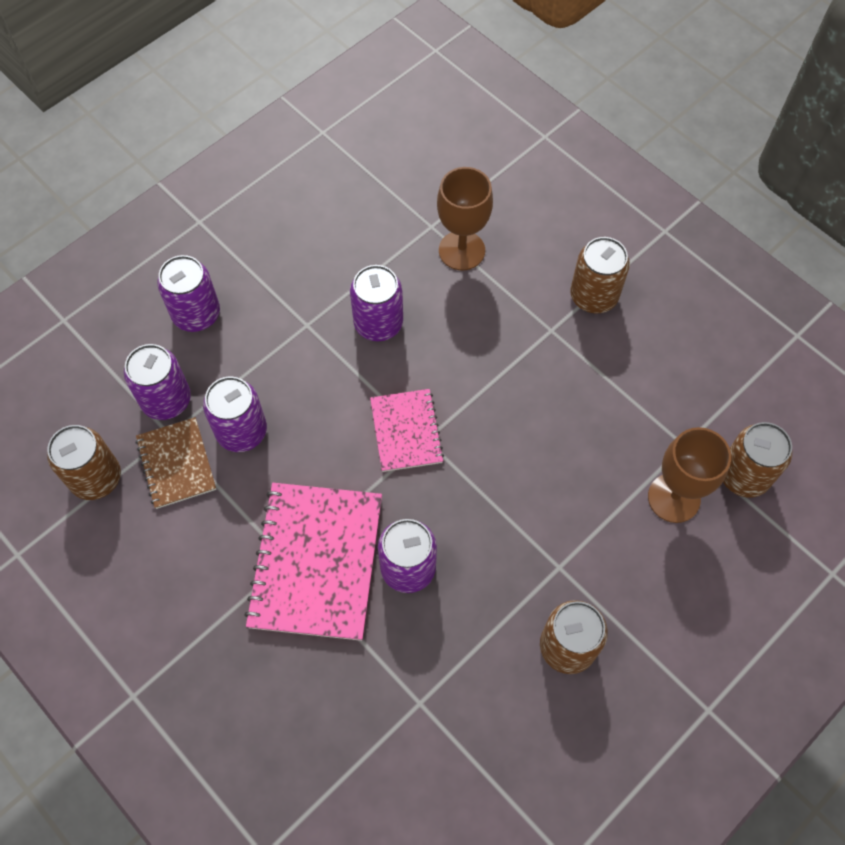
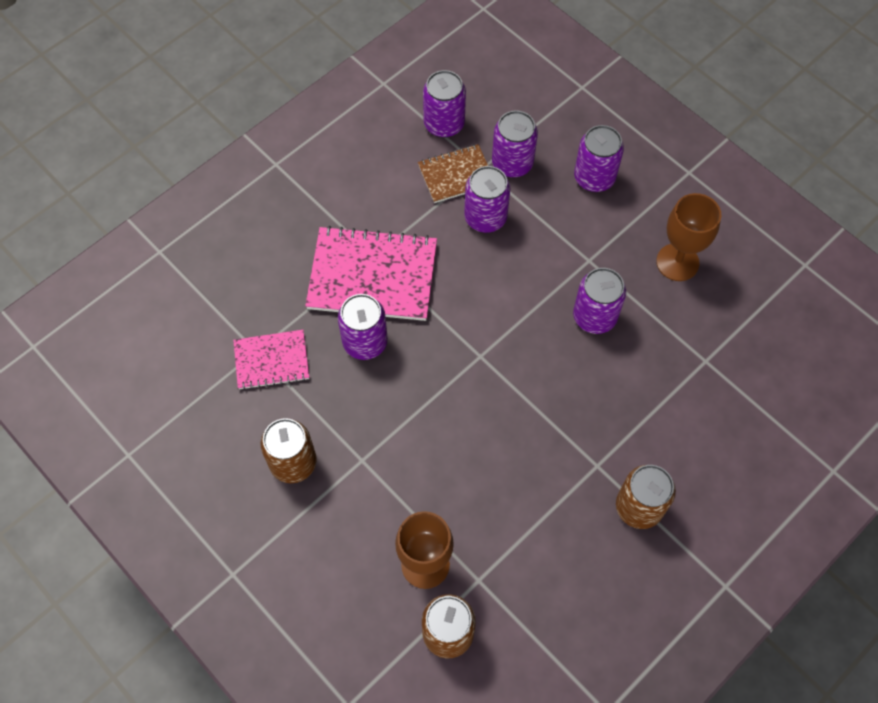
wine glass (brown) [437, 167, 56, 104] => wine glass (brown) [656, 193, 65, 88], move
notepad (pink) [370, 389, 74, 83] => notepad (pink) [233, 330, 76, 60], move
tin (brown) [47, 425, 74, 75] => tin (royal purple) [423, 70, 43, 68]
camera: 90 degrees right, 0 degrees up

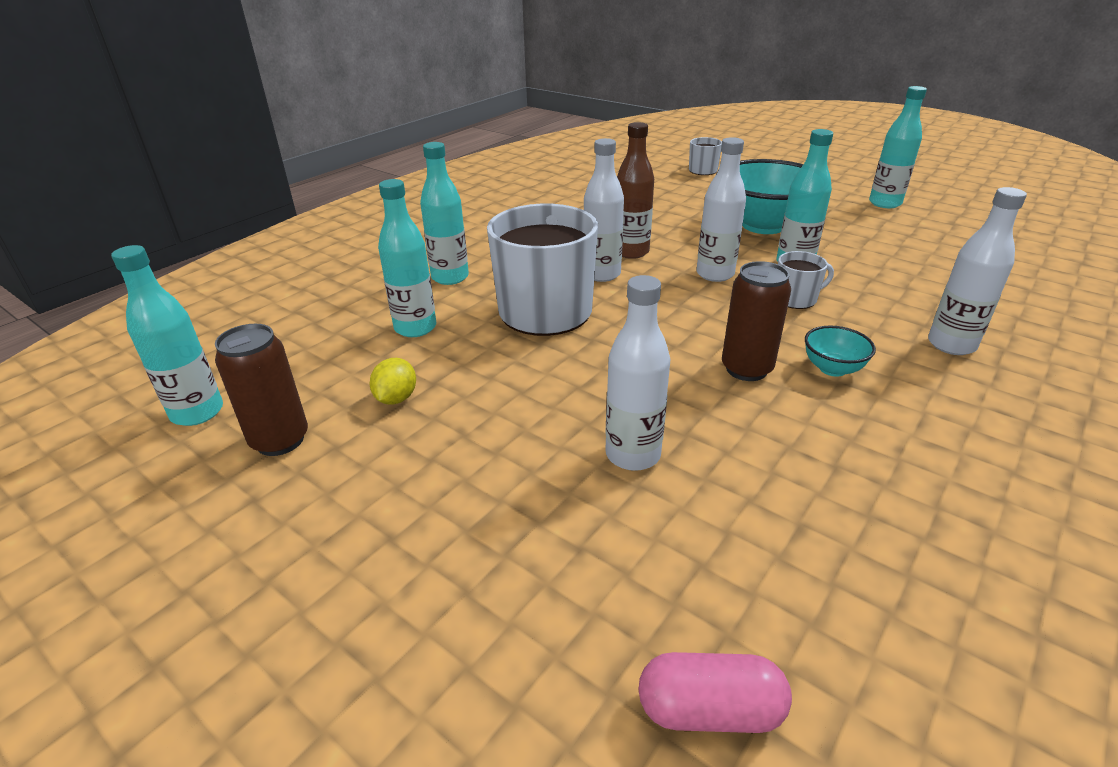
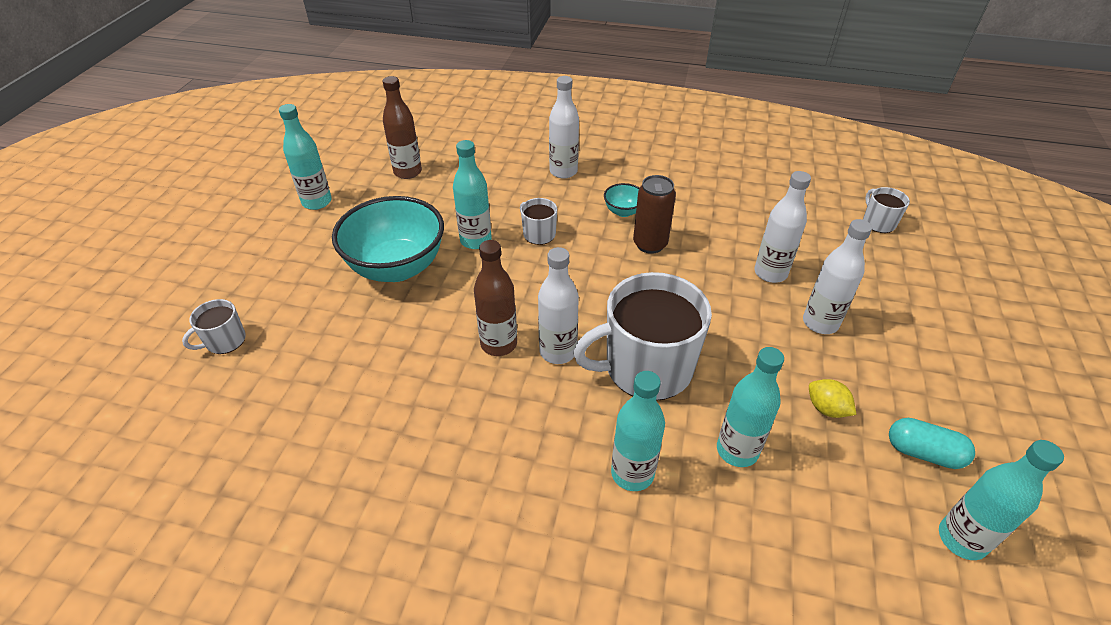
flask (pure white) [696, 137, 50, 145] => flask (pure white) [803, 219, 69, 115], move
tin (brown) [215, 324, 93, 132] => capsule (turquoise) [889, 418, 86, 51]
citrus fruit (golden) [370, 358, 46, 47] => citrus fruit (golden) [809, 379, 48, 39], 60 degrees clockwise
capsule (pink) [638, 652, 154, 81] => tea mug (pure white) [863, 187, 47, 46]
nothing => flask (brown) [383, 76, 39, 103]
camera: 115 degrees left, 10 degrees up

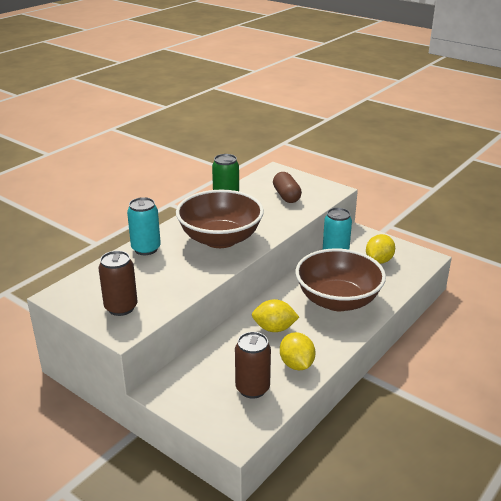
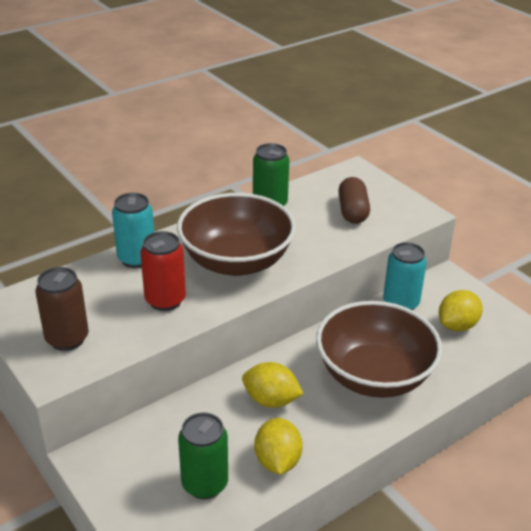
tin (brown) [235, 332, 36, 67] => tin (emerald) [178, 412, 50, 87]
nothing => tin (red) [140, 231, 46, 80]
camera: 15 degrees right, 5 degrees up

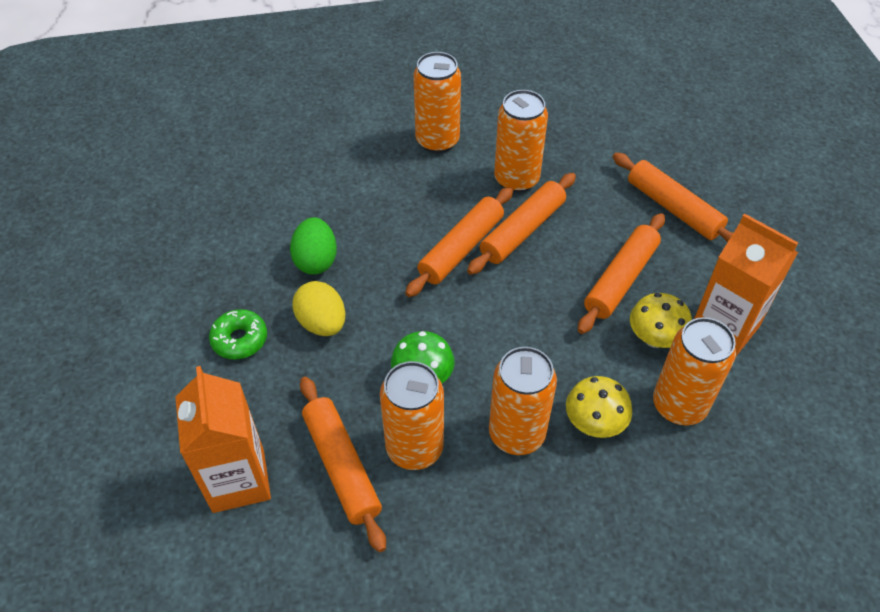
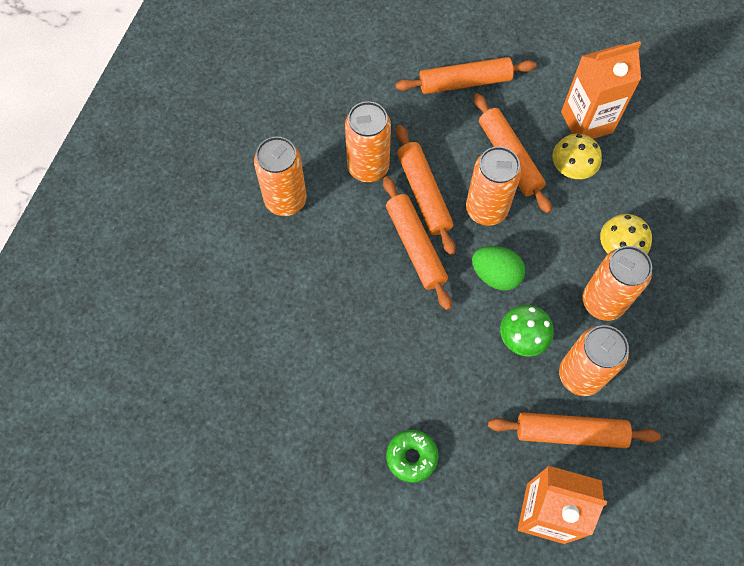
egg (emerald) [290, 217, 47, 58] => egg (emerald) [472, 246, 53, 44], move
egg (golden) [292, 281, 53, 55] => nothing
tin (orange-coloured) [653, 317, 83, 108] => tin (orange-coloured) [466, 146, 56, 80], move
camera: 60 degrees left, 15 degrees up

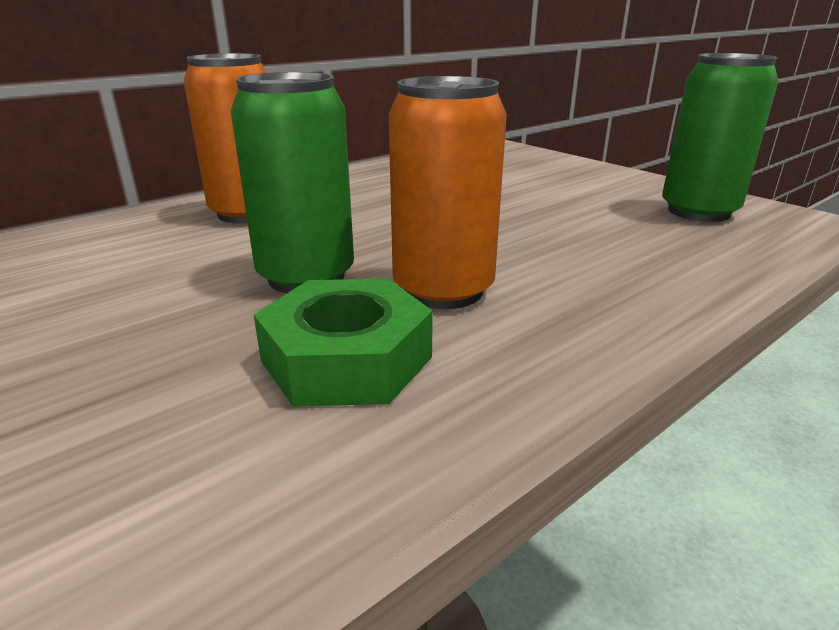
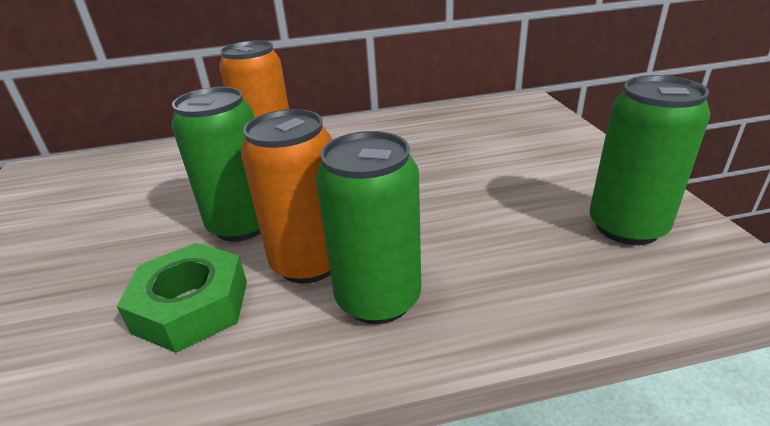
nothing => tin (emerald) [316, 131, 105, 193]
camera: 30 degrees right, 5 degrees up

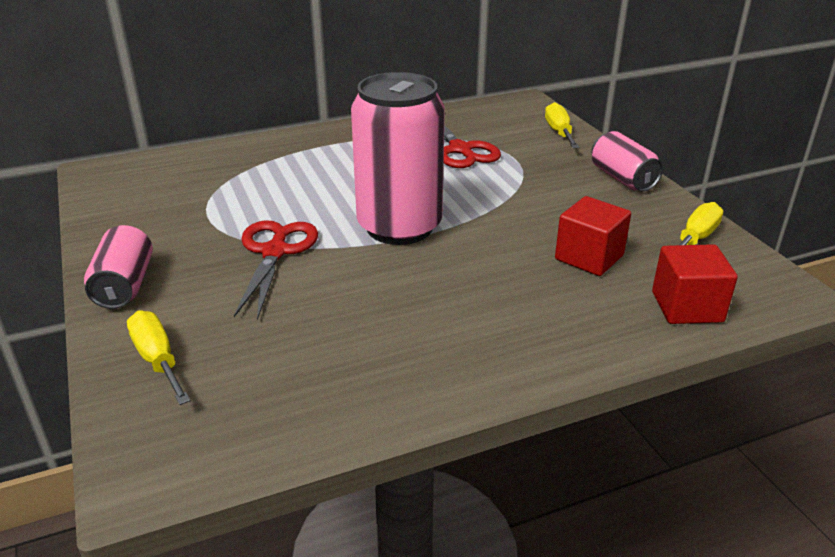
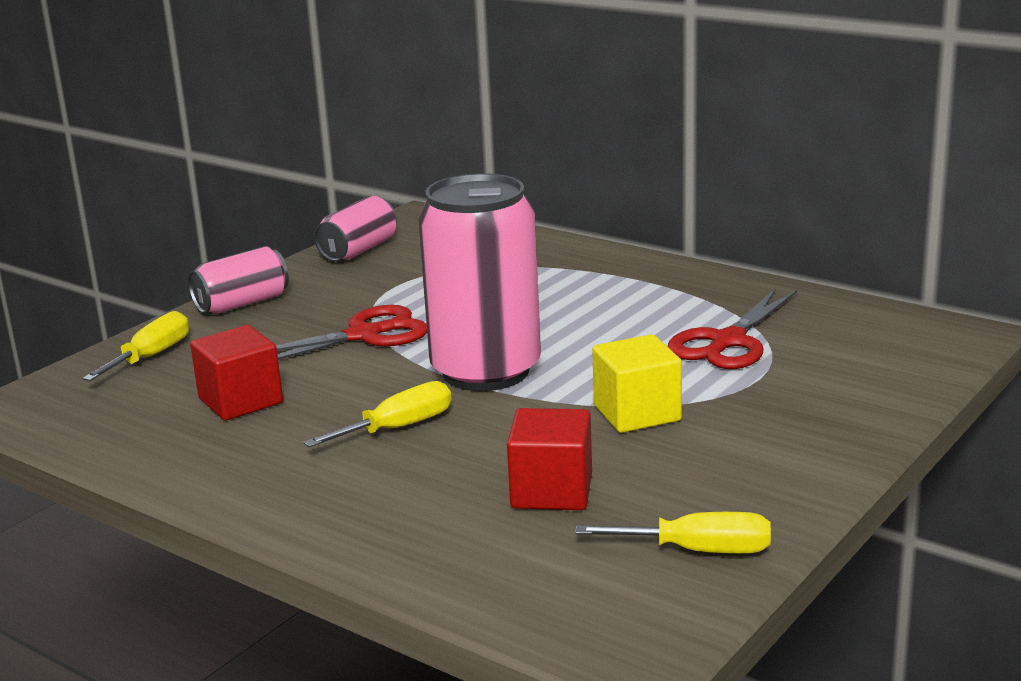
screwdriver (golden) [545, 102, 34, 46] => screwdriver (golden) [303, 381, 149, 66], move
tin (pink) [592, 131, 71, 60] => tin (pink) [314, 196, 83, 65], move
solid cube (red) [652, 244, 86, 80] => solid cube (red) [190, 325, 93, 96], move
nothing => solid cube (golden) [592, 334, 90, 99]
camera: 60 degrees right, 10 degrees down

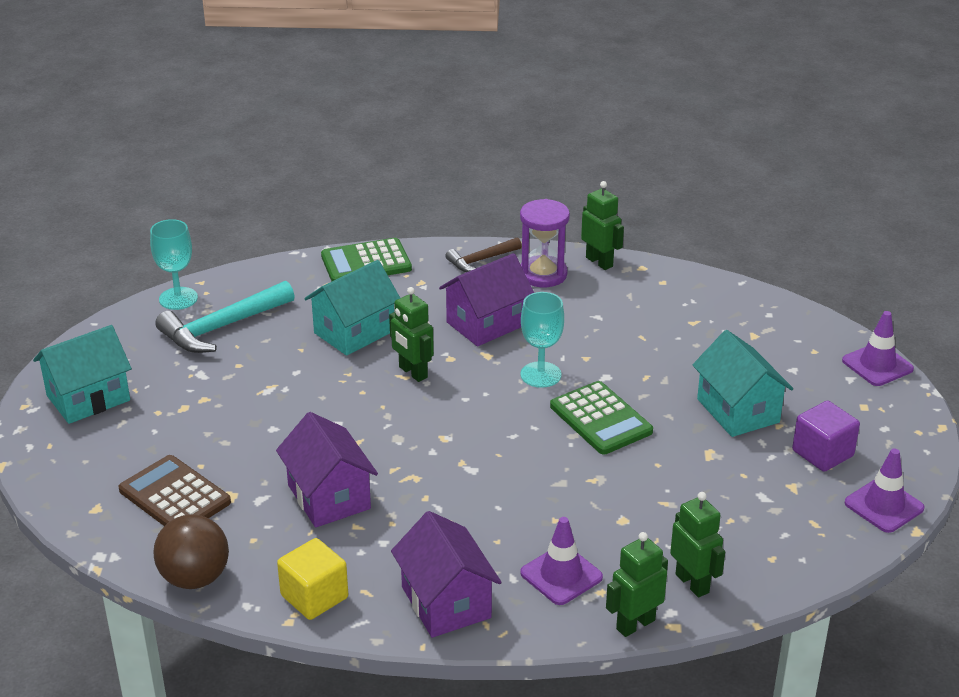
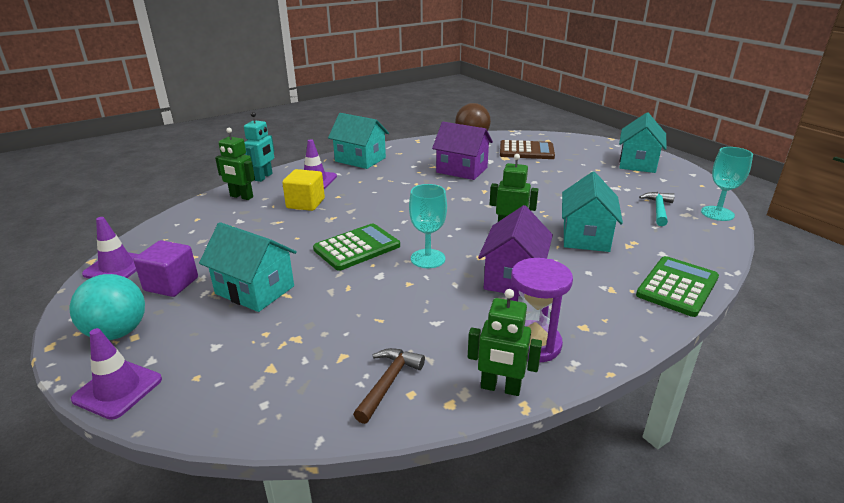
claw hammer (brown) [446, 237, 76, 35] => claw hammer (brown) [353, 348, 72, 76], move
claw hammer (turquoise) [155, 281, 140, 72] => claw hammer (turquoise) [639, 192, 36, 34], x0.59
pocket calculator (emerald) [550, 381, 103, 74] => pocket calculator (emerald) [313, 223, 87, 48], 120 degrees clockwise
toy house (royal purple) [391, 511, 111, 127] => toy house (turquoise) [328, 113, 61, 56]
robot (emerald) [606, 532, 62, 105] => robot (turquoise) [244, 112, 30, 70]
solid cube (golden) [277, 538, 71, 82] => solid cube (golden) [282, 169, 43, 42], move
nothing => ball (turquoise) [70, 274, 75, 66]
camera: 145 degrees right, 5 degrees down

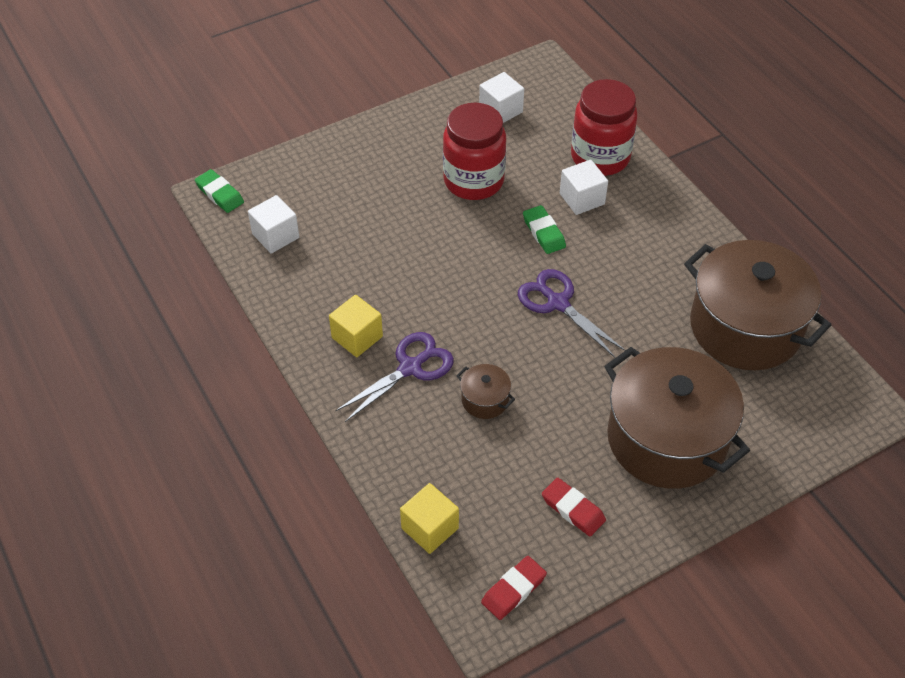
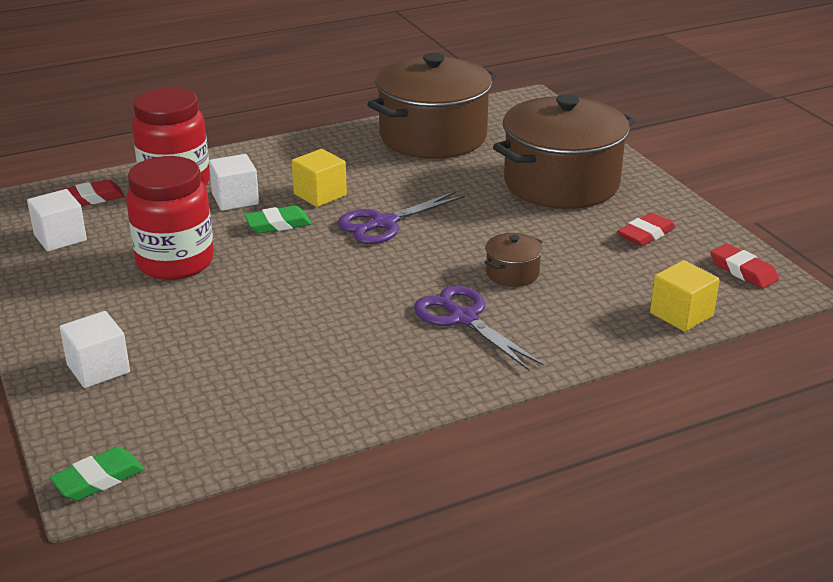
solid cube (pure white) [248, 195, 51, 59] => solid cube (pure white) [60, 311, 70, 77], move
solid cube (golden) [329, 295, 54, 62] => solid cube (golden) [292, 149, 55, 58], move
nothing => eraser (red) [57, 180, 67, 26]
camera: 85 degrees left, 20 degrees down

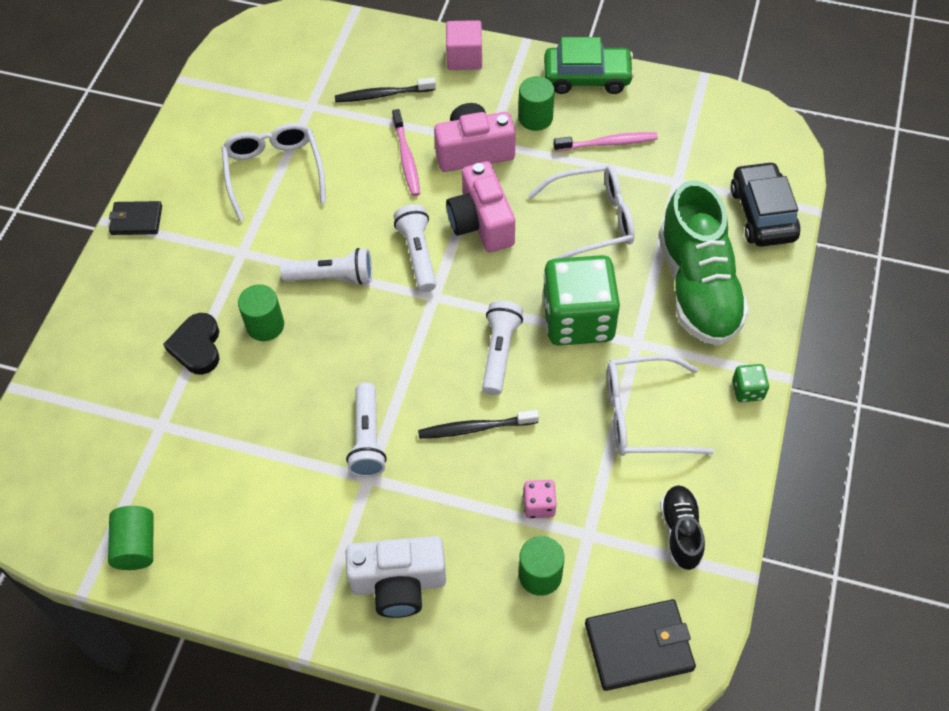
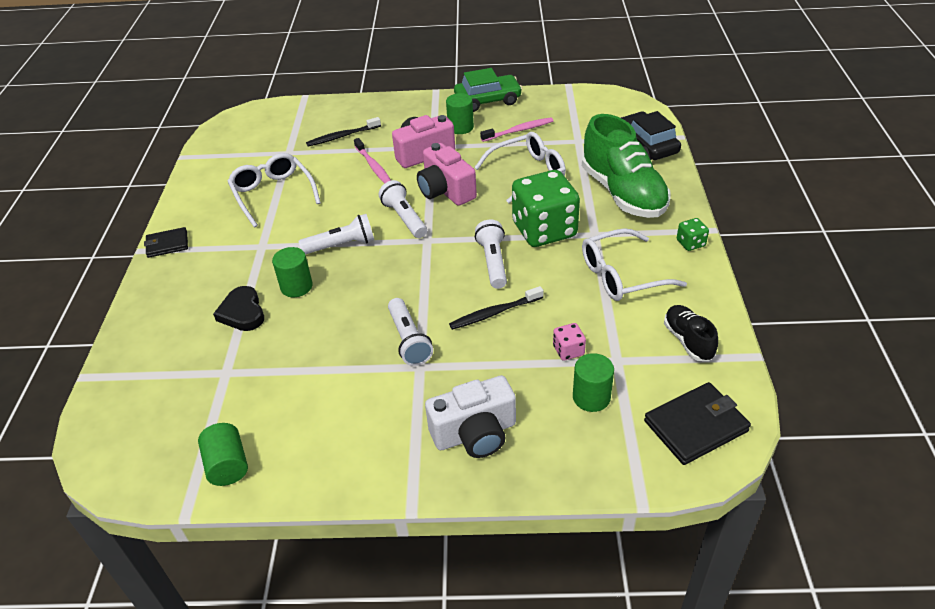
solid cube (pink) [446, 20, 36, 50] => nothing
camera: 15 degrees left, 15 degrees down

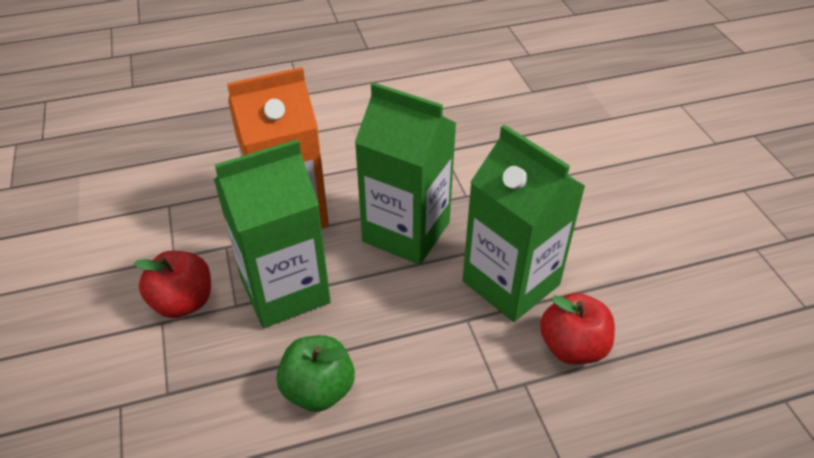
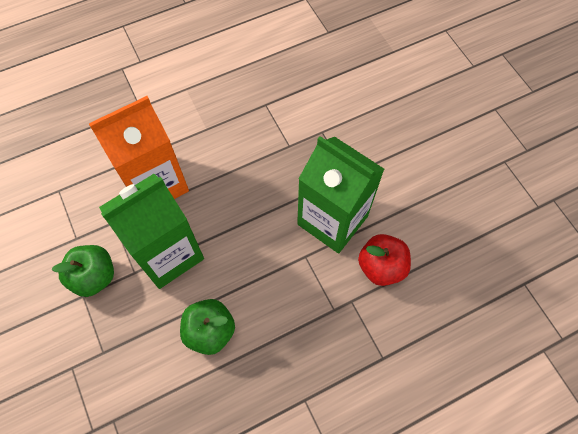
milk carton (emerald) [355, 82, 101, 183] => nothing
apple (red) [134, 251, 77, 67] => apple (emerald) [52, 245, 62, 52]
camera: 10 degrees left, 20 degrees up

